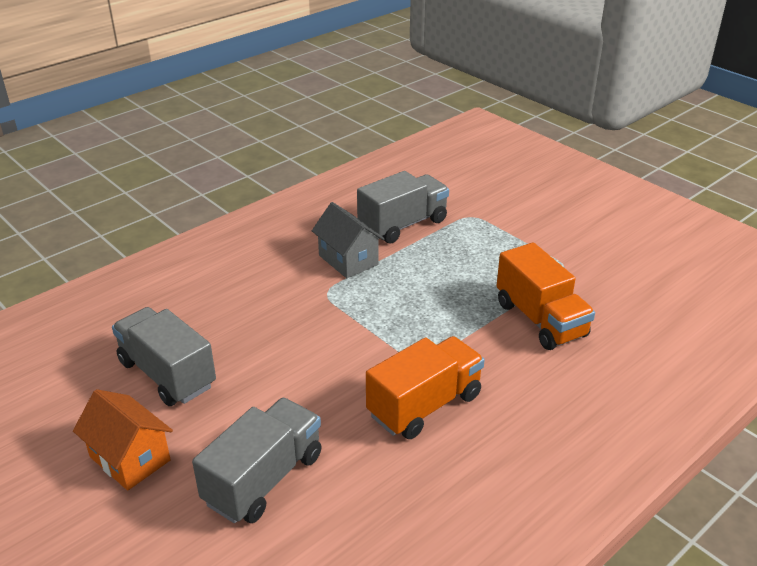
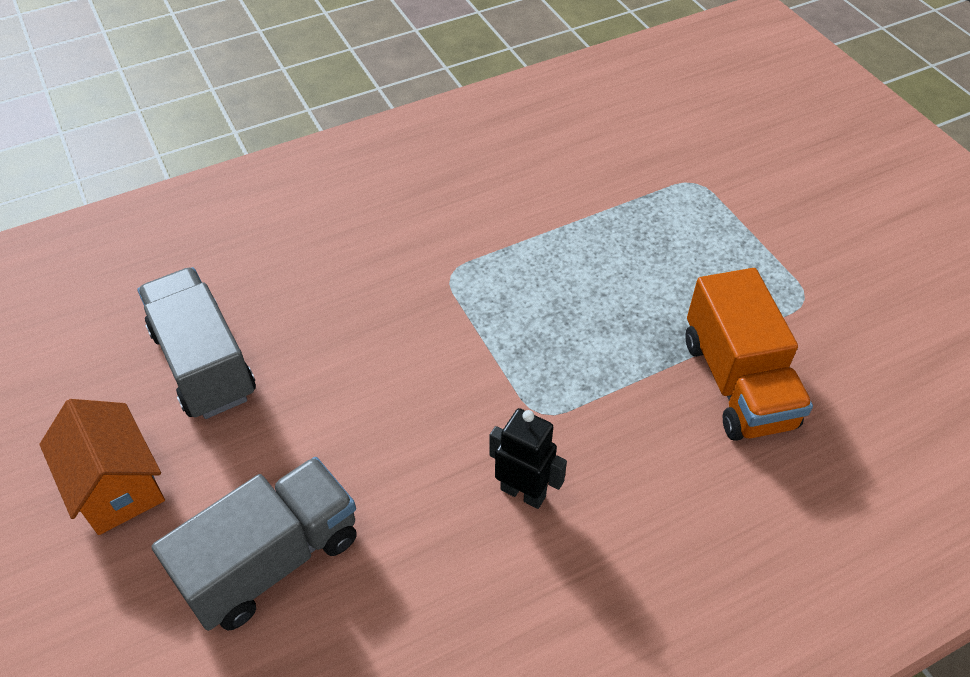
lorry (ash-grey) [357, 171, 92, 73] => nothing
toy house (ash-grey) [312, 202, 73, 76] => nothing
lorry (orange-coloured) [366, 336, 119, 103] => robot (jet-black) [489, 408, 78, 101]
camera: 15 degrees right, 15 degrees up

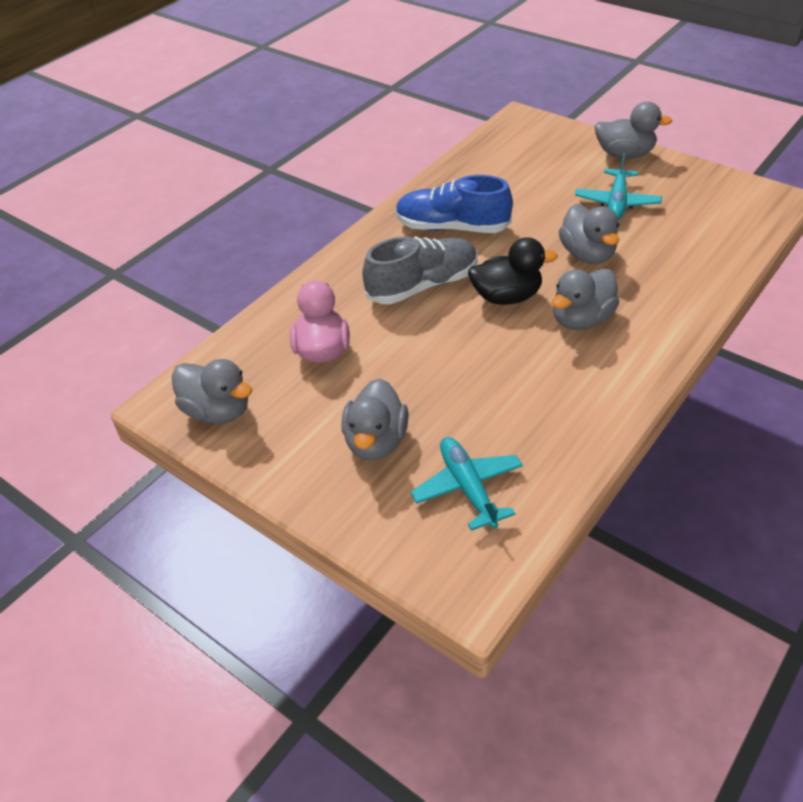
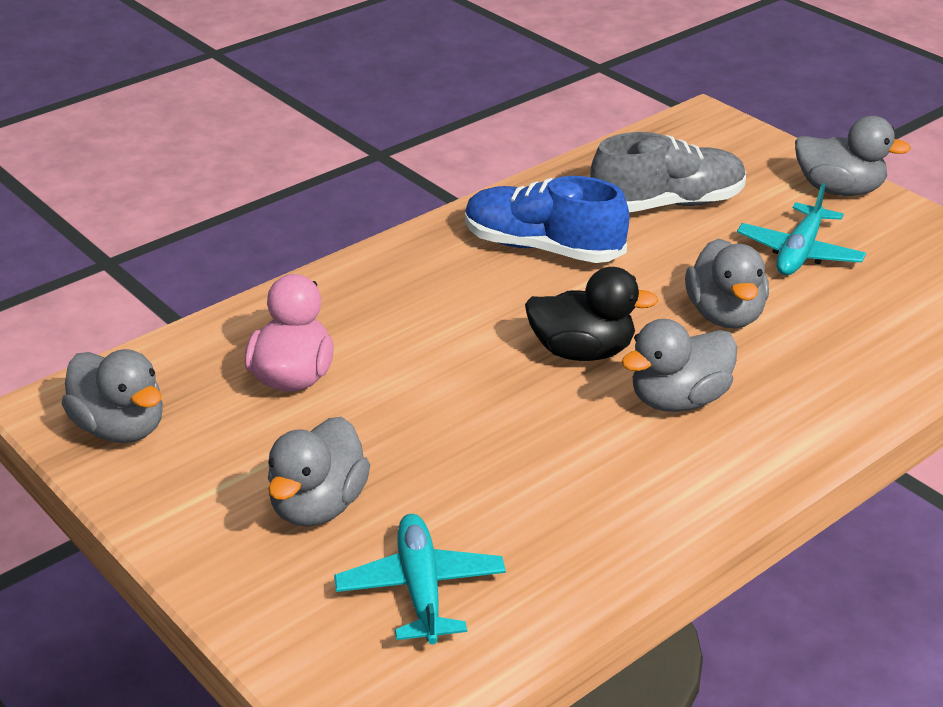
shoe (ash-grey) [362, 236, 116, 68] => shoe (ash-grey) [590, 132, 156, 80], move
camera: 10 degrees right, 10 degrees down

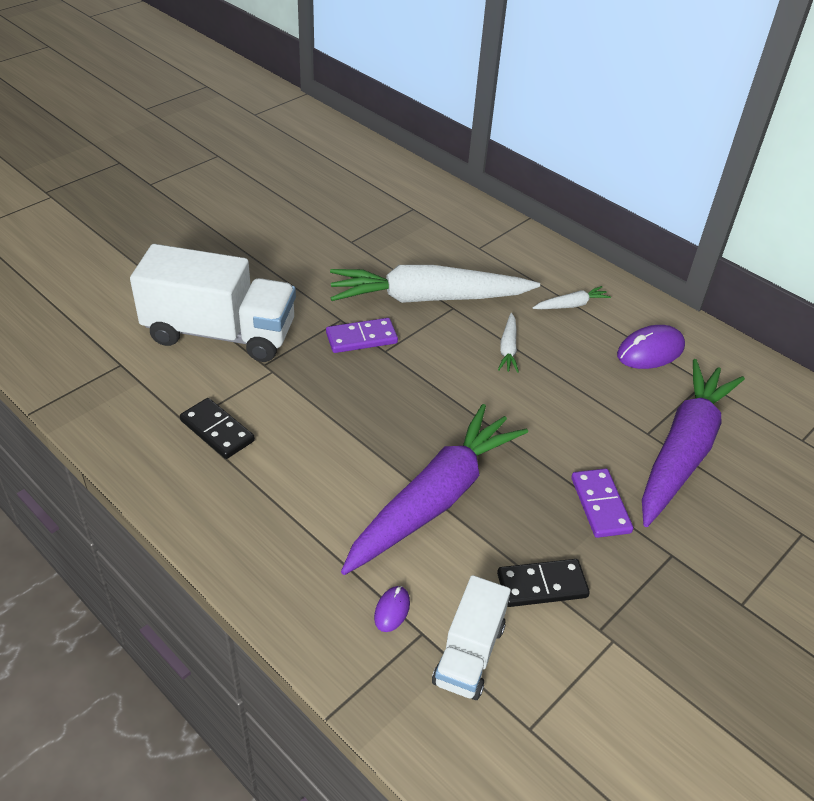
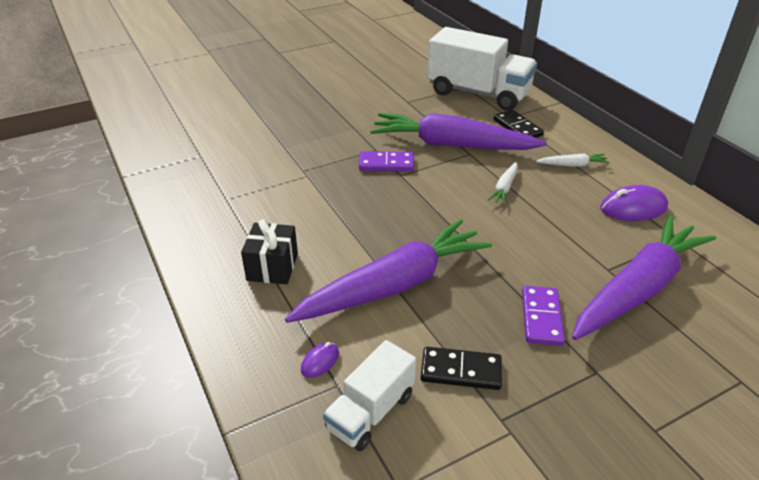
lorry (pure white) [130, 244, 166, 118] => lorry (pure white) [427, 27, 110, 84], move
carrot (pure white) [330, 265, 210, 38] => carrot (royal purple) [370, 113, 177, 37]
domino tile (jet-black) [180, 398, 75, 61] => domino tile (jet-black) [494, 110, 50, 28], move
nothing => present (jet-black) [241, 219, 57, 65]
camera: 20 degrees right, 5 degrees down

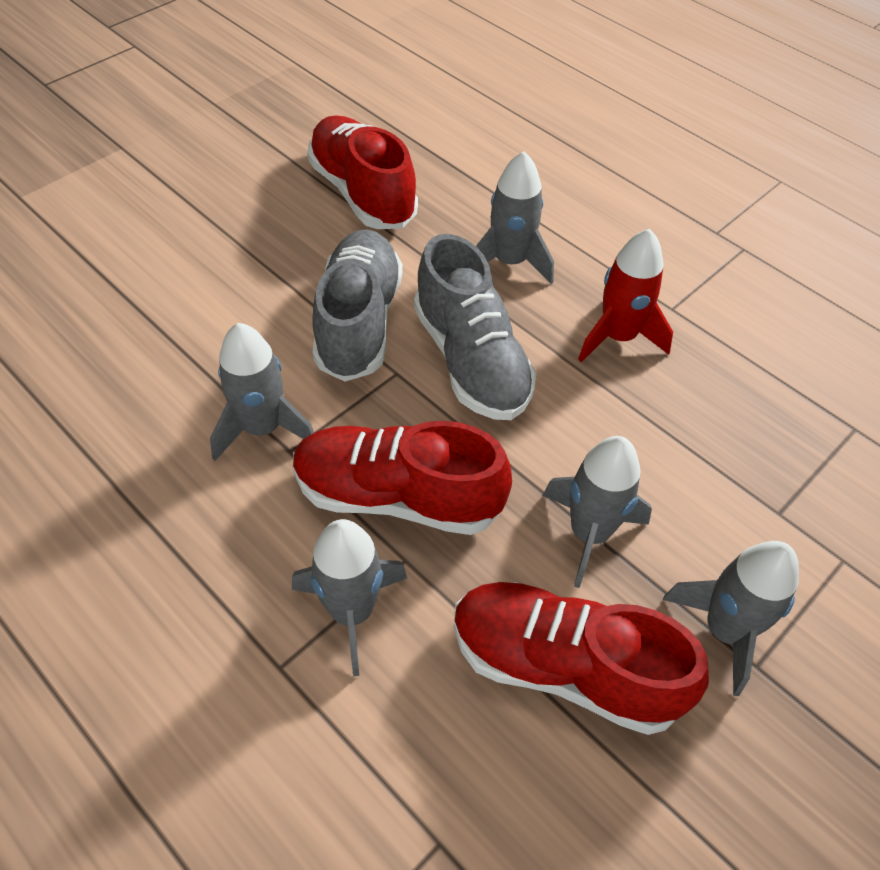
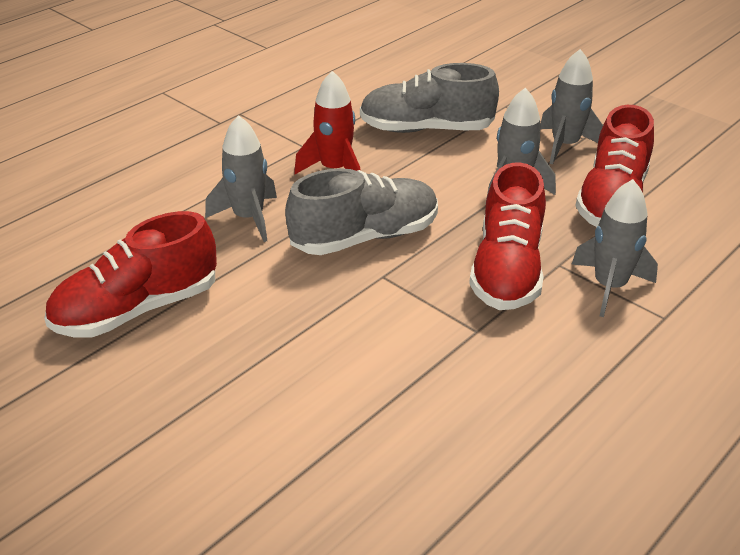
shoe (ash-grey) [312, 229, 91, 153] => shoe (ash-grey) [360, 63, 139, 70], move
rocket (ash-grey) [210, 323, 104, 138] => nothing
camera: 90 degrees left, 15 degrees down

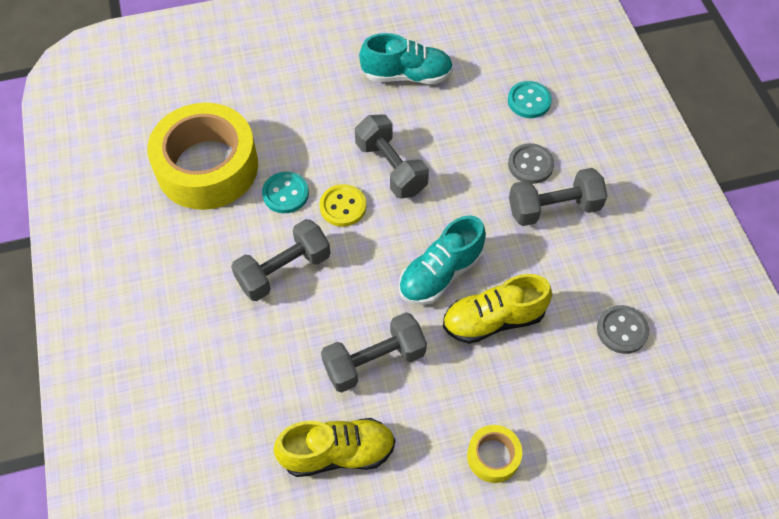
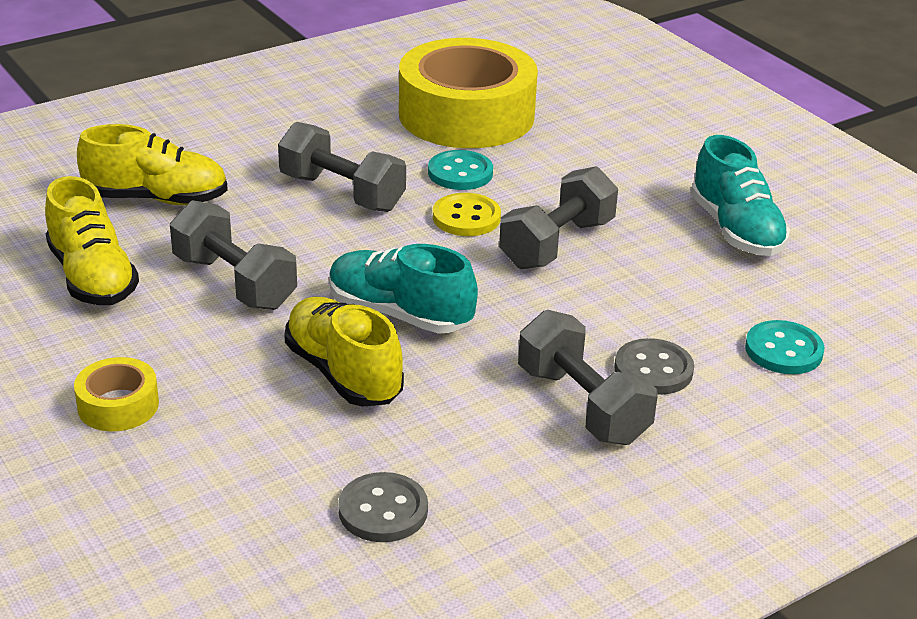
nothing => shoe (golden) [77, 124, 151, 81]
camera: 70 degrees right, 25 degrees down

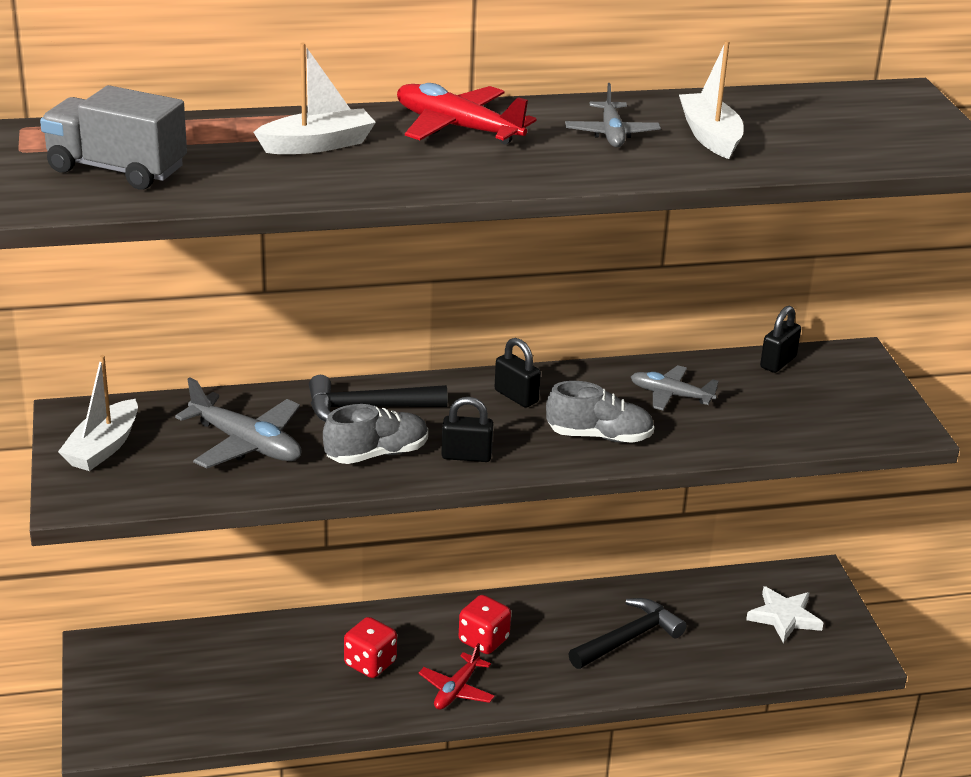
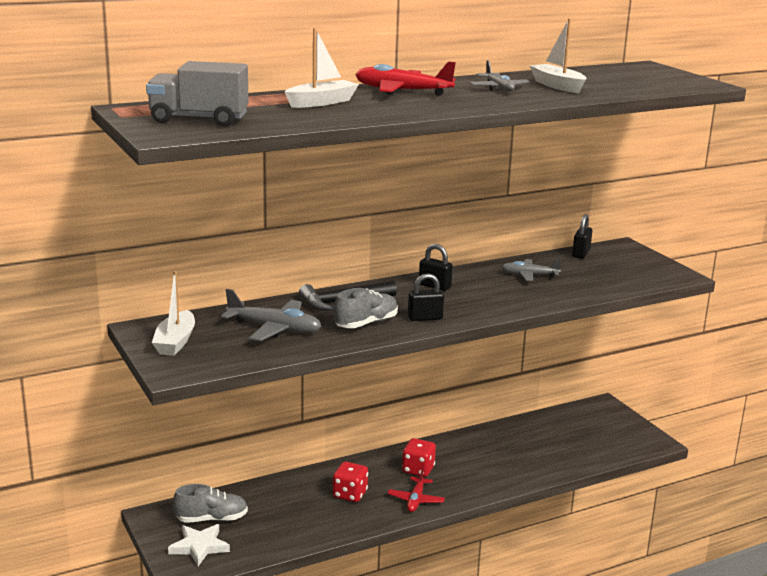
shoe (ash-grey) [546, 381, 108, 62] => shoe (ash-grey) [173, 484, 75, 39], move
star shape (pure white) [746, 586, 78, 57] => star shape (pure white) [168, 524, 62, 42], move
claw hammer (jet-black) [568, 598, 119, 71] => nothing
camera: 15 degrees left, 10 degrees down

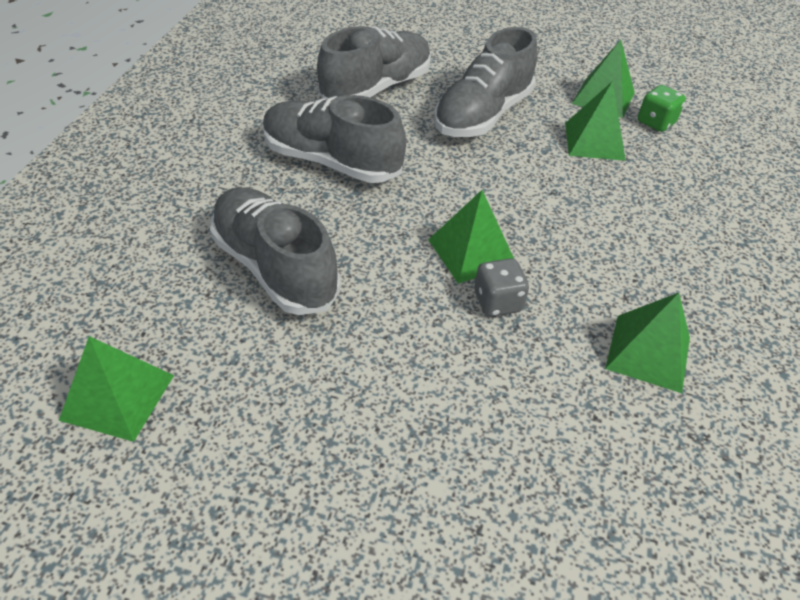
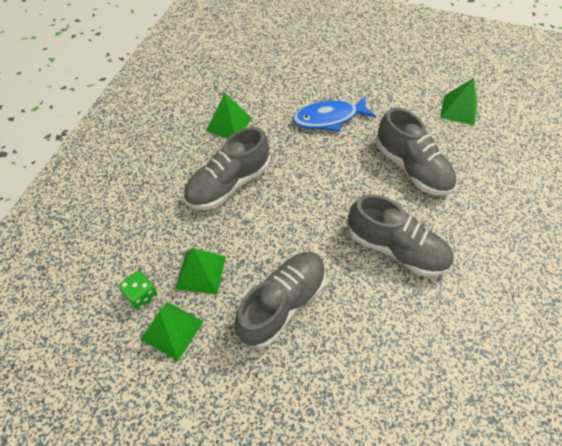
shoe (ash-grey) [317, 26, 114, 74] => shoe (ash-grey) [183, 127, 87, 83], move
pyramid shape (emerald) [428, 190, 86, 94] => nothing
game die (ash-grey) [474, 258, 55, 59] => nothing
nothing => fish figure (cobalt) [293, 96, 83, 36]
camera: 175 degrees left, 10 degrees up

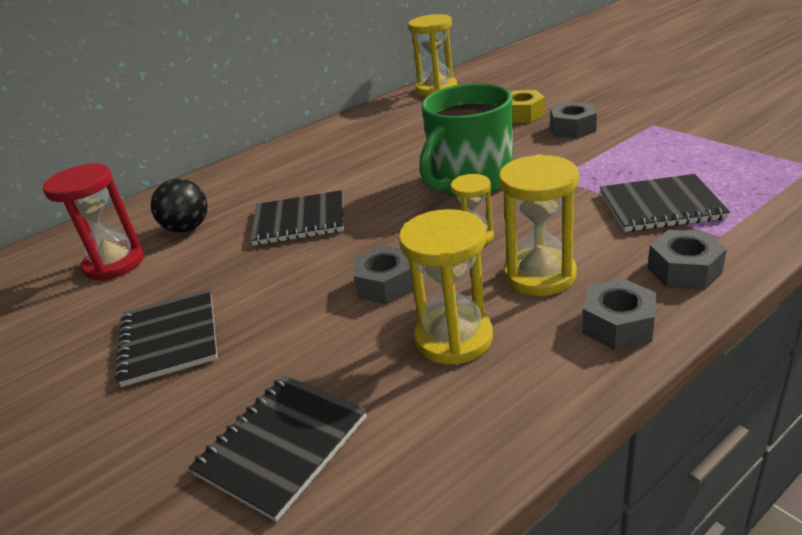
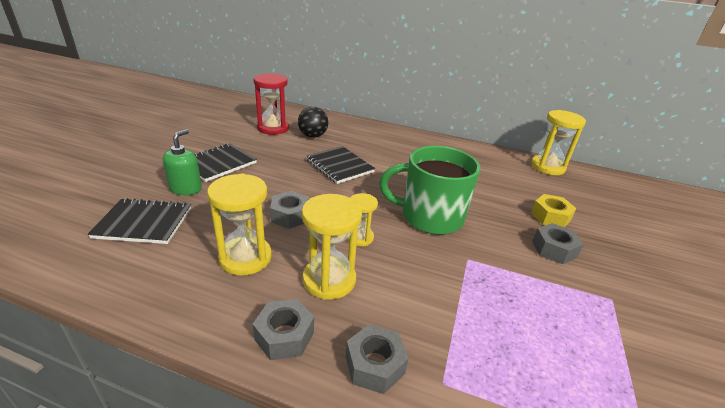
notepad (jet-black) [600, 174, 130, 58] => nothing
nothing => soap pump (emerald) [163, 129, 39, 66]
camera: 50 degrees right, 0 degrees up

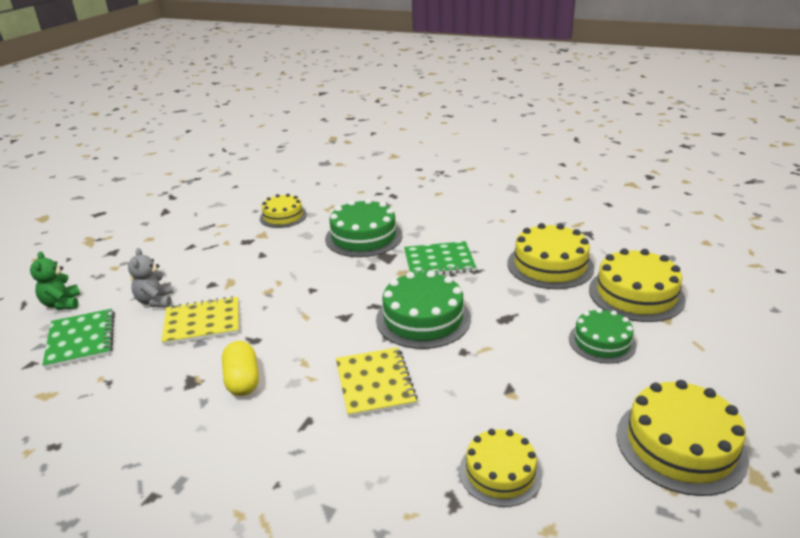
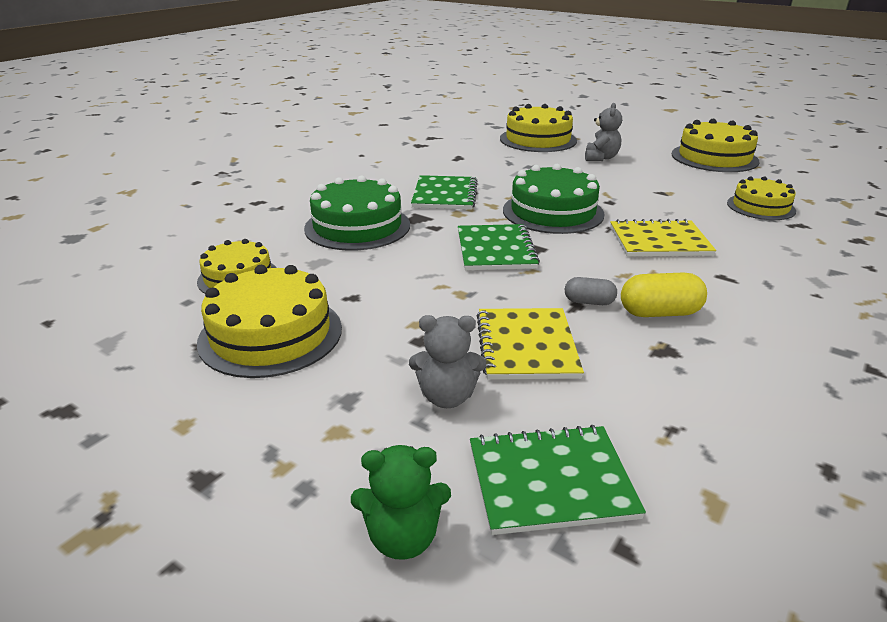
gateau (golden) [507, 223, 87, 66] => gateau (golden) [197, 265, 145, 113], move
gateau (emerald) [569, 308, 68, 56] => stuffed bear (ash-grey) [585, 103, 37, 58]
nothing => notepad (emerald) [458, 224, 82, 46]
nothing => capsule (ash-grey) [565, 277, 52, 28]
camera: 80 degrees left, 0 degrees up

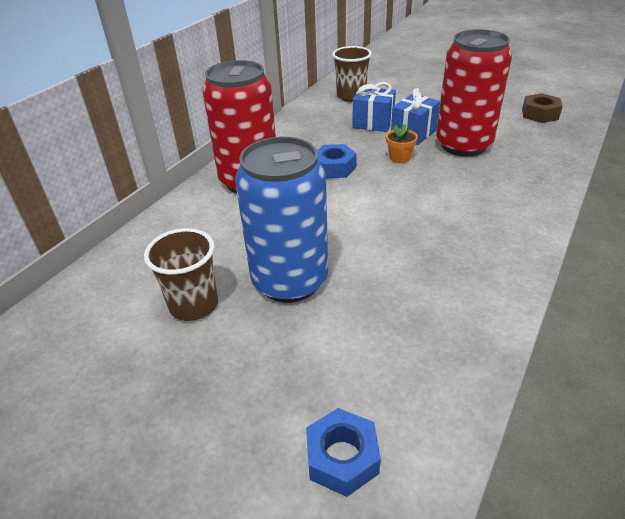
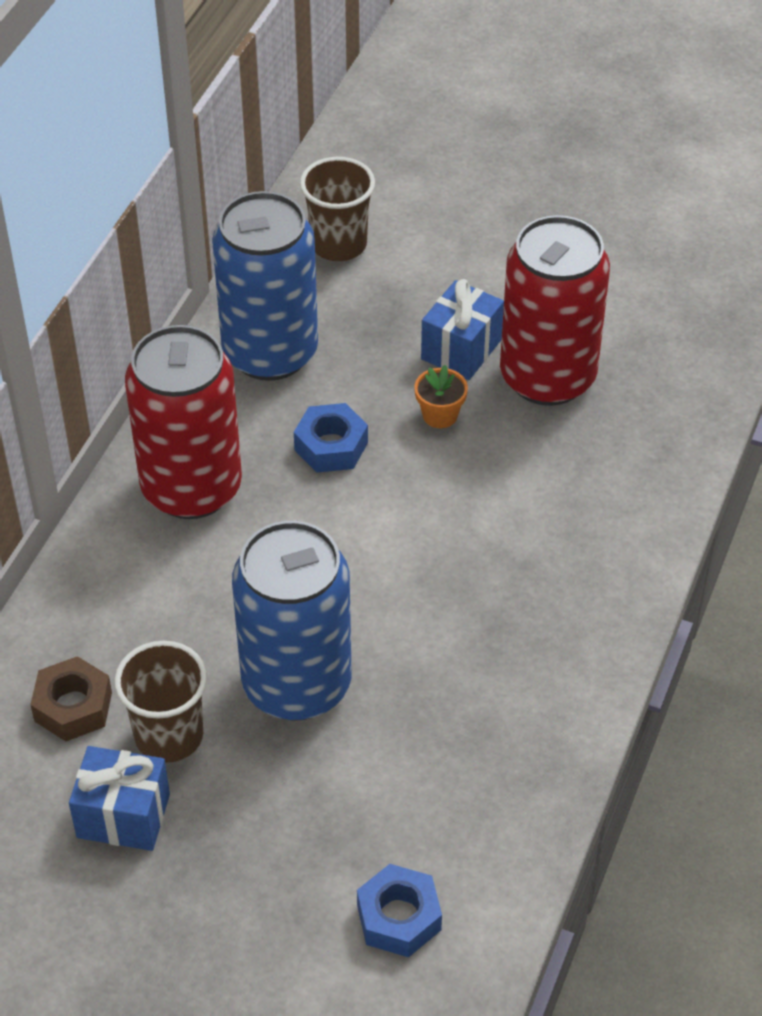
present (cobalt) [352, 82, 44, 50] => present (cobalt) [69, 746, 101, 105], move
nut (brown) [522, 93, 41, 30] => nut (brown) [30, 656, 82, 85], move
nothing => tin (cobalt) [212, 191, 106, 190]
camera: 10 degrees left, 10 degrees up

